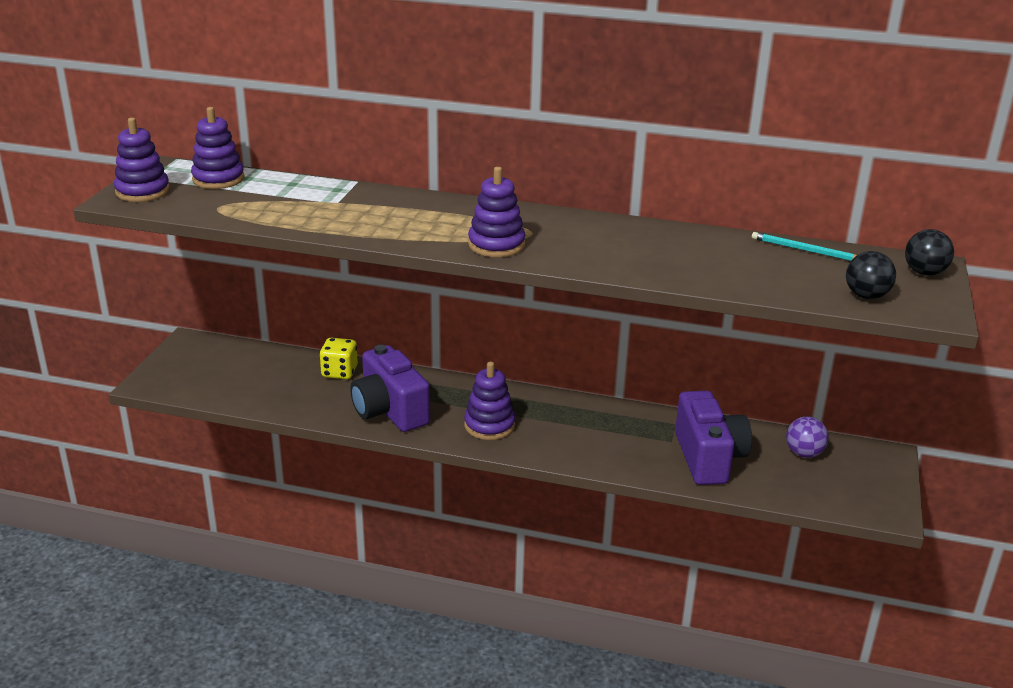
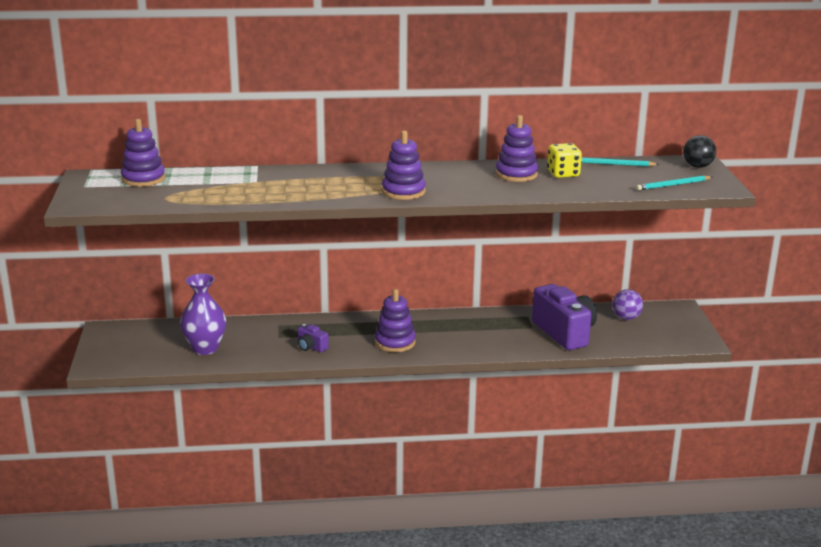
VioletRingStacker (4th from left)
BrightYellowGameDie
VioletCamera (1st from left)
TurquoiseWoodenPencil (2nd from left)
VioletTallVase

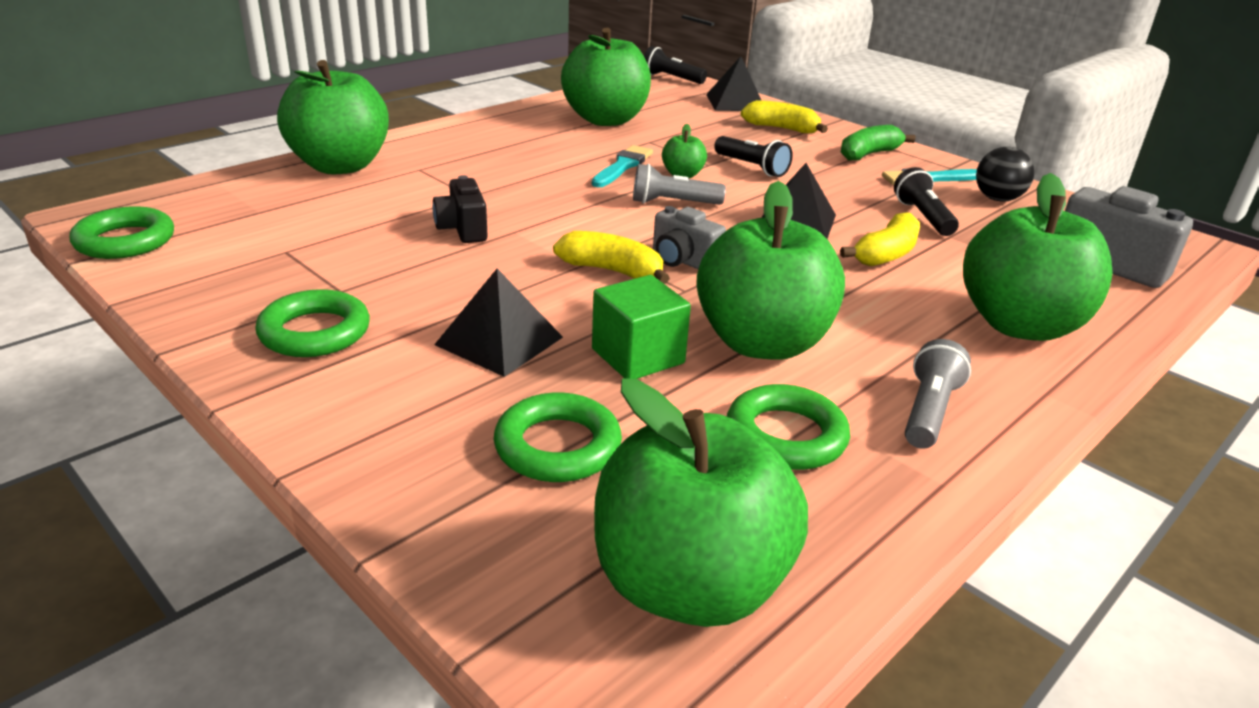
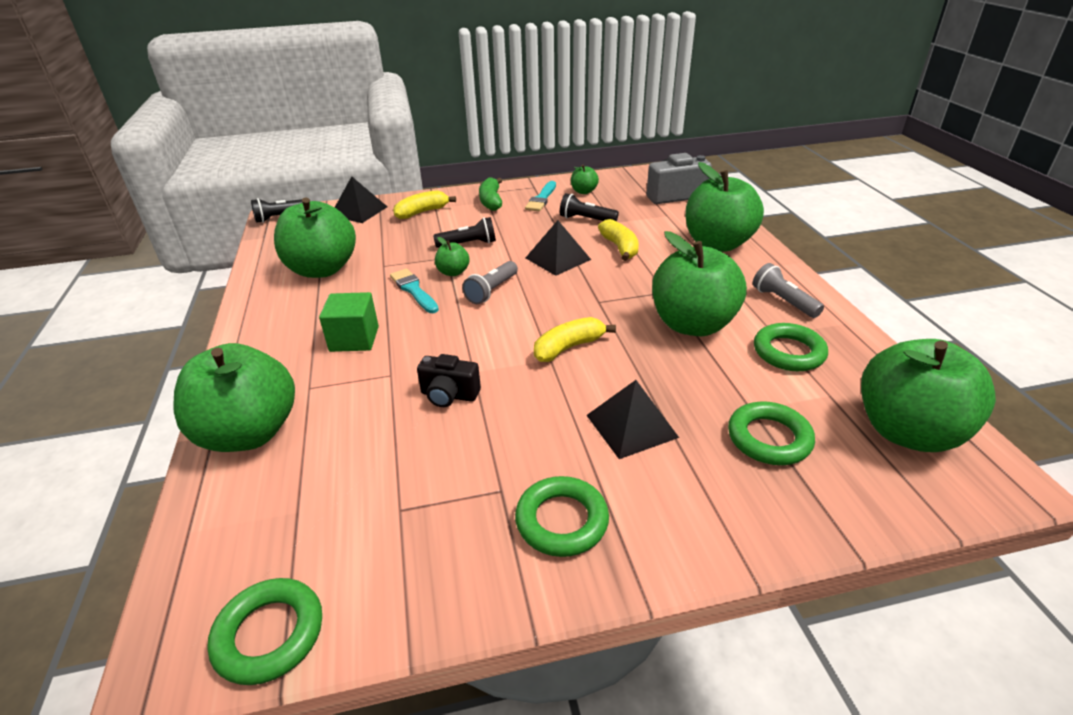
GreenBlock
AshGreyCamera (1st from left in the first image)
GreenAppleFruit (4th from left)

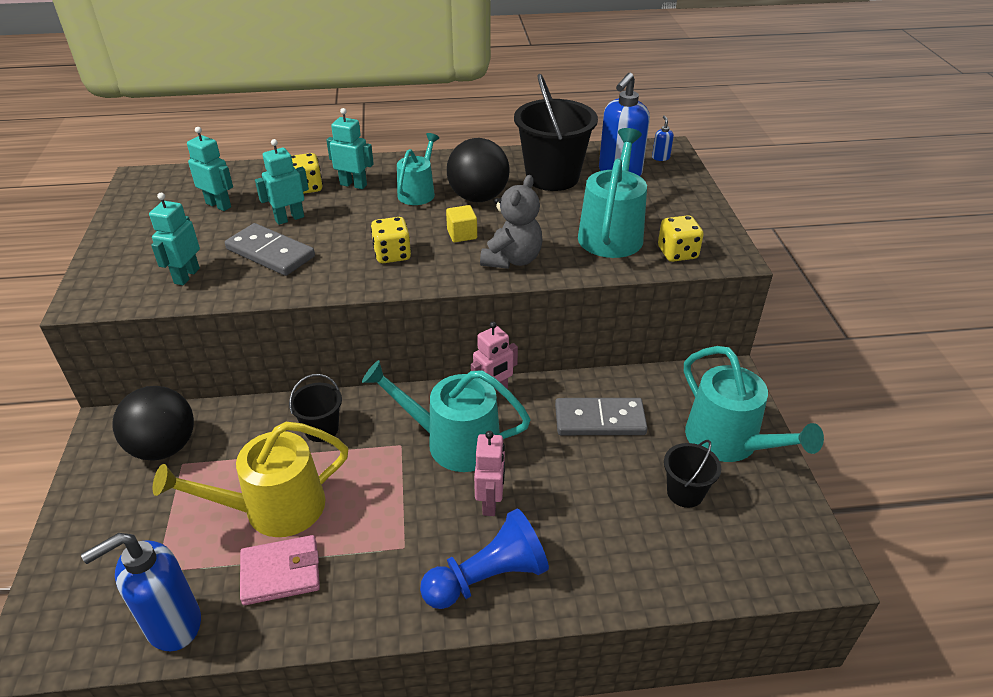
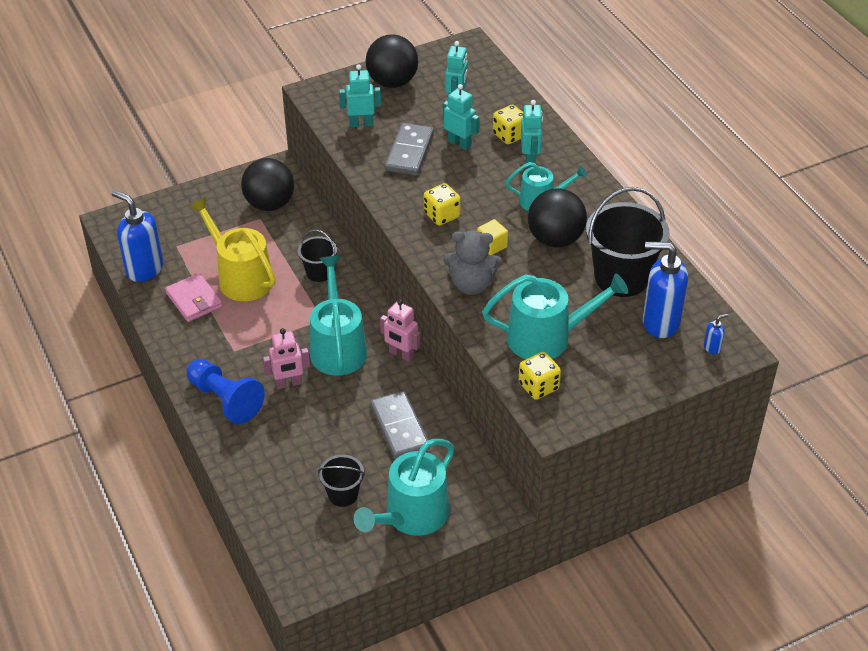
BlackSphere (2nd from left)

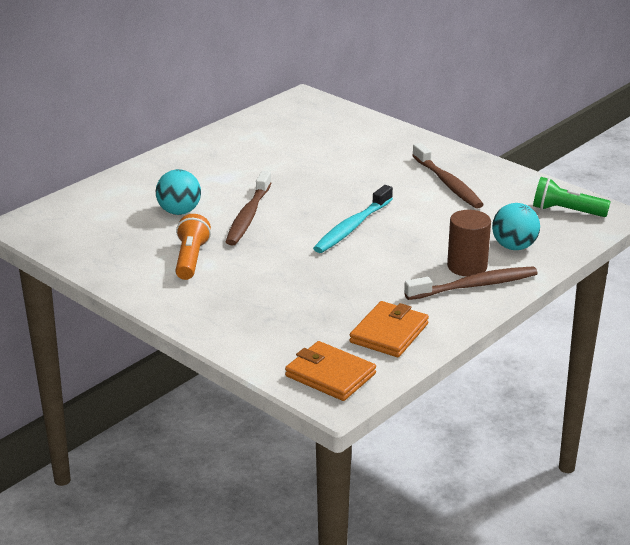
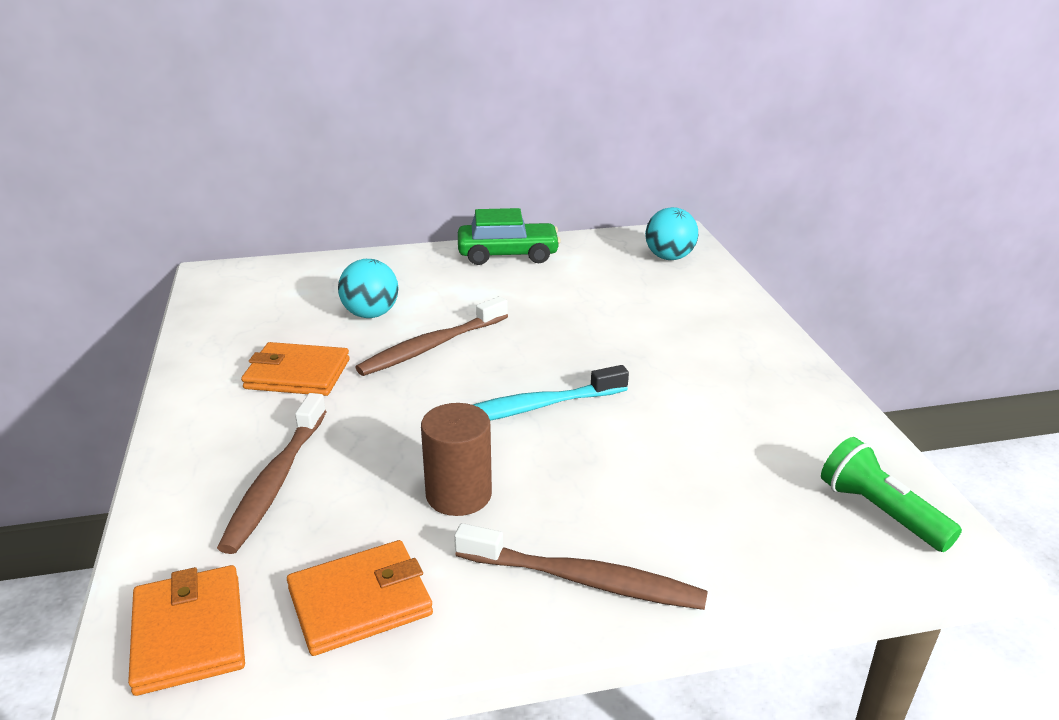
OrangeColouredWallet (2nd from left)
DarkBrownToothbrush (1st from left)
DarkBrownSolidCylinder
TurquoiseSphere (2nd from left)
GreenToyCar

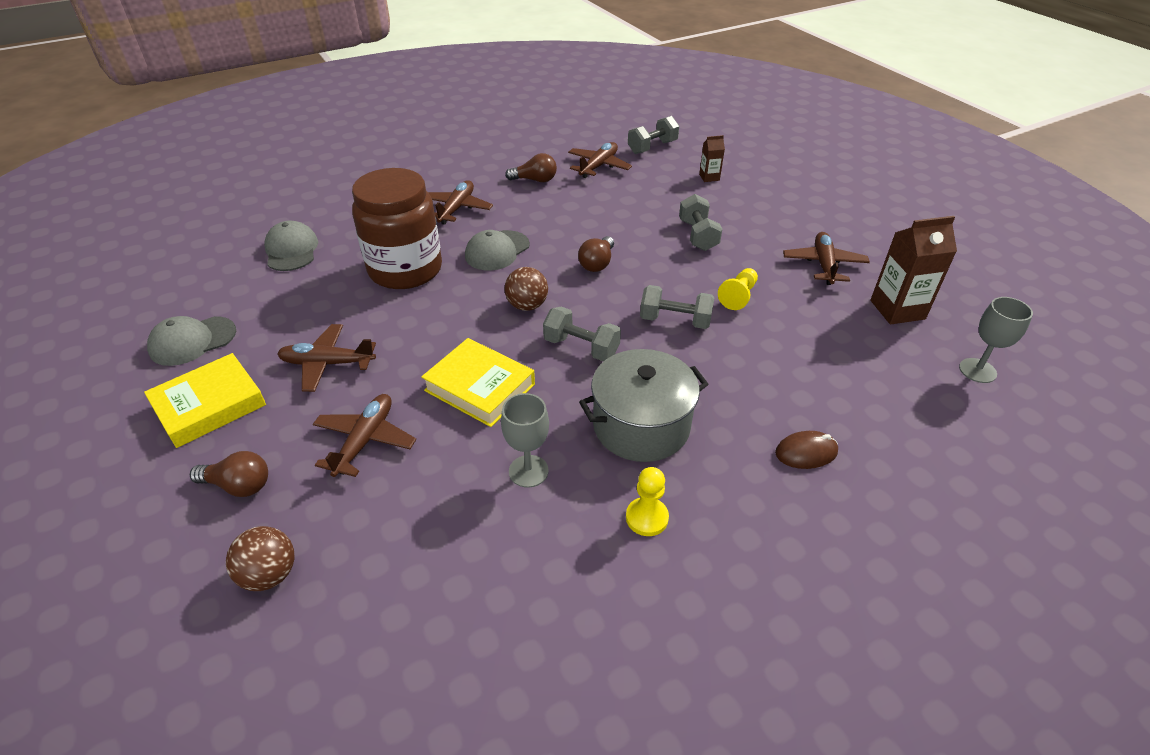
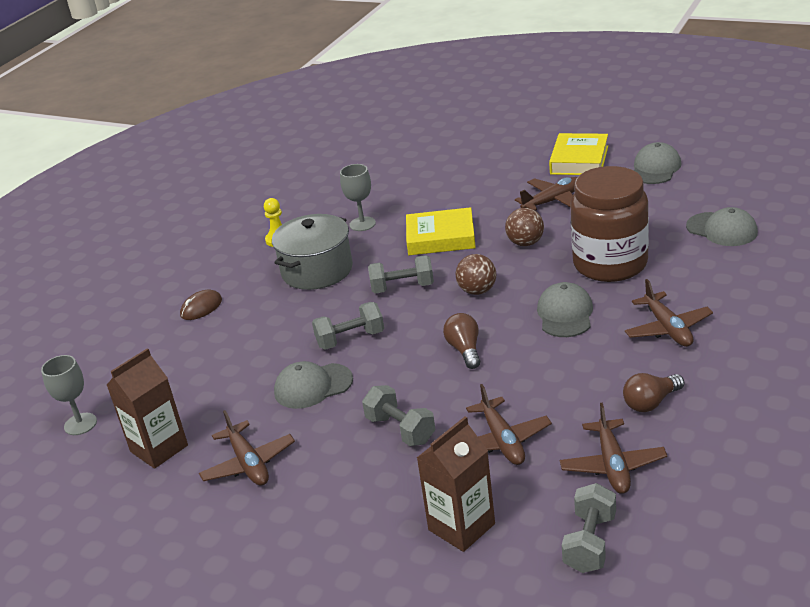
DarkBrownLightbulb (1st from left in the first image)
DarkBrownSphere (2nd from left)
DarkBrownToyPlane (2nd from left)
DarkBrownMilkCarton (2nd from left)
AshGreyCap (1st from left)

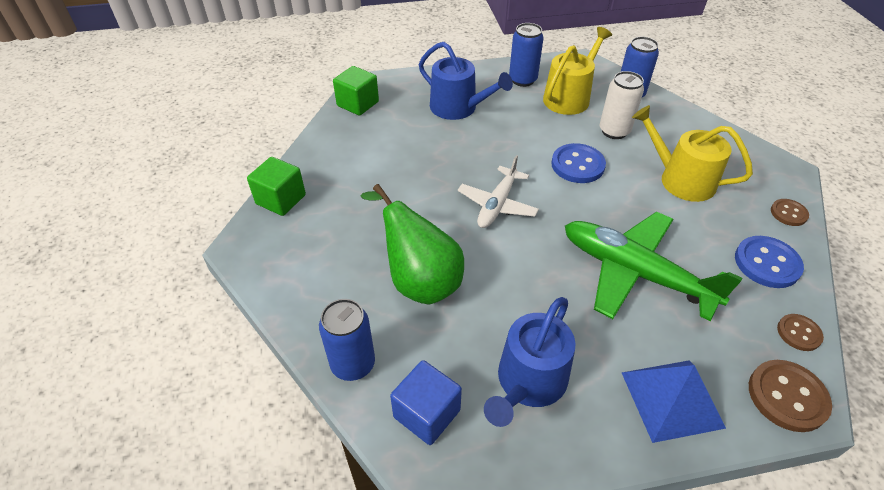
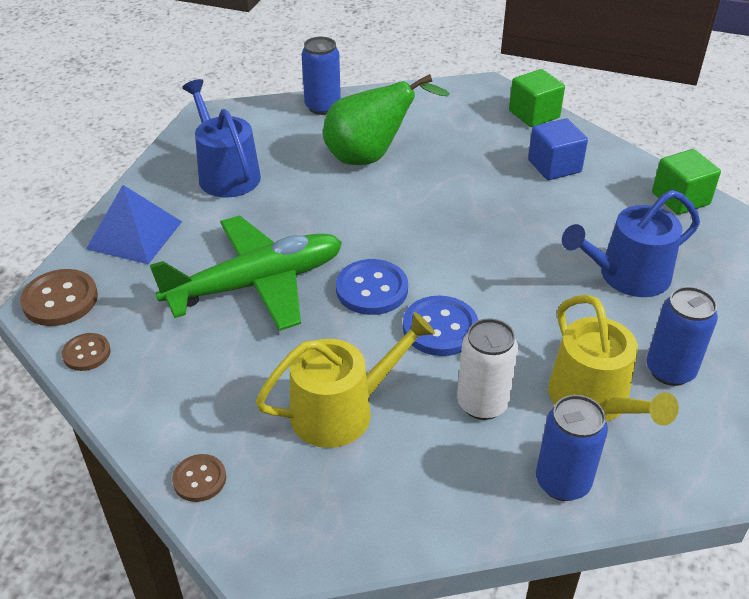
CobaltBlock
SnowWhiteToyPlane
CobaltSewingButton (1st from left)

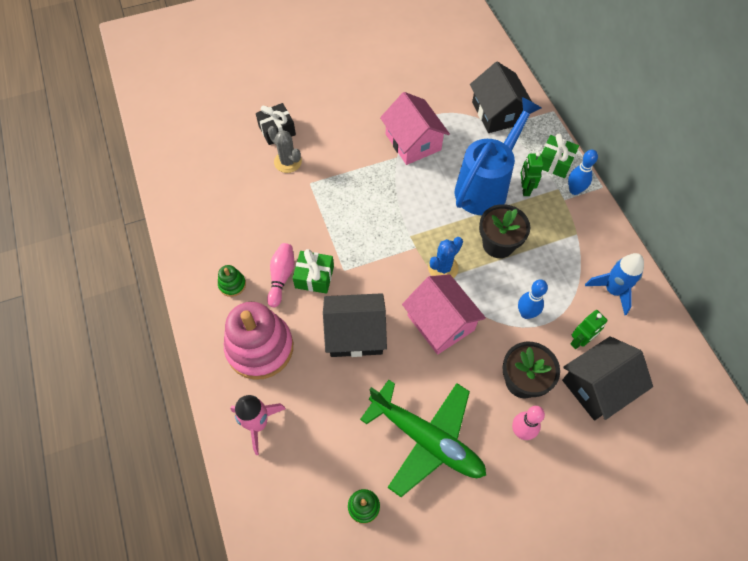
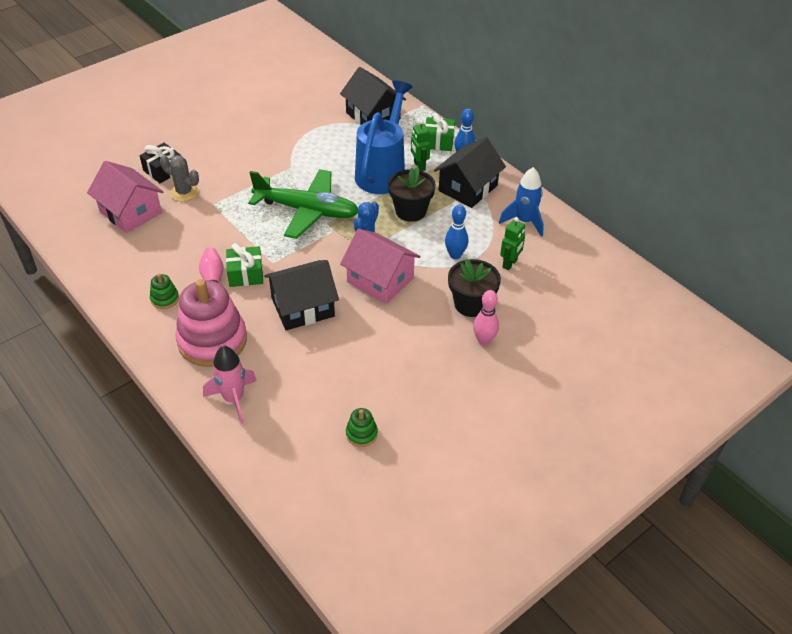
GreenToyPlane
RosePinkHouse (1st from left)
BlackHouse (3rd from left)

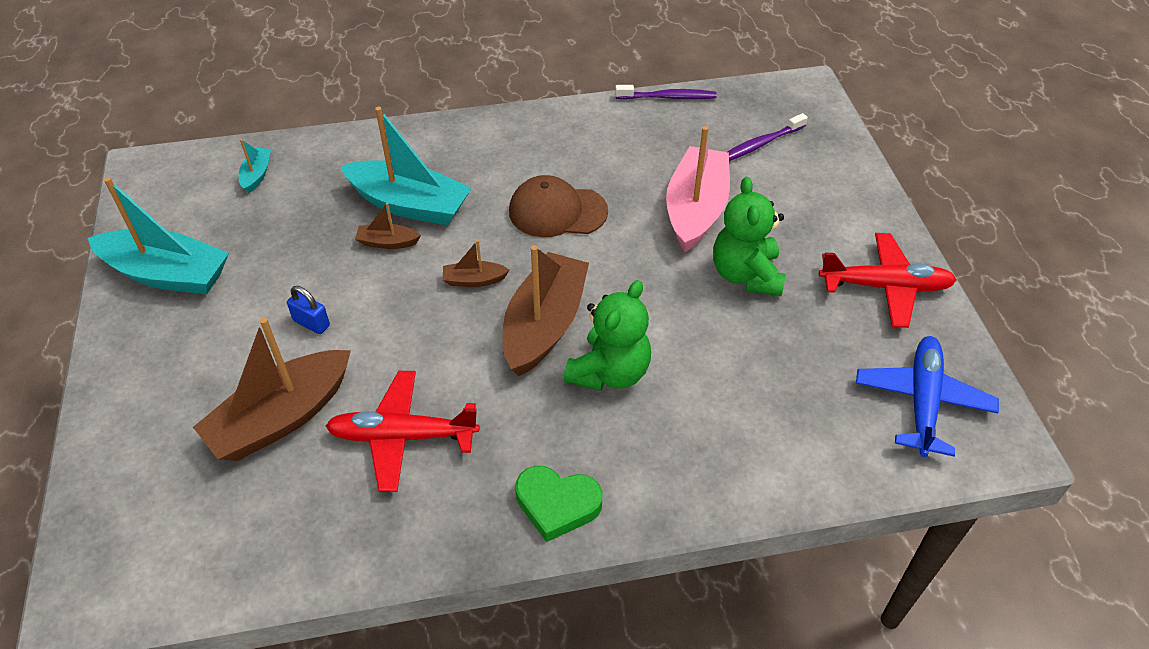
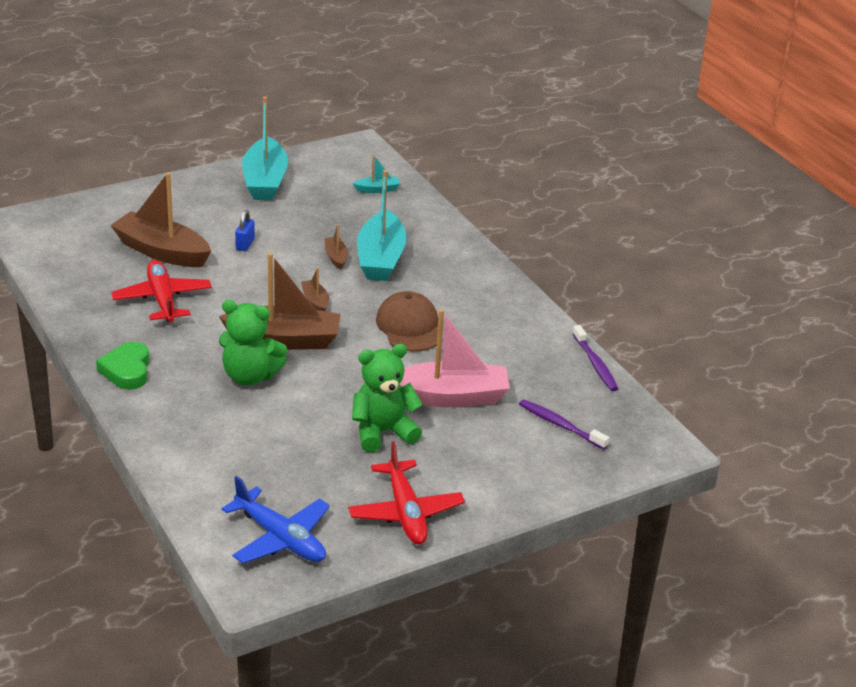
CobaltToyPlane

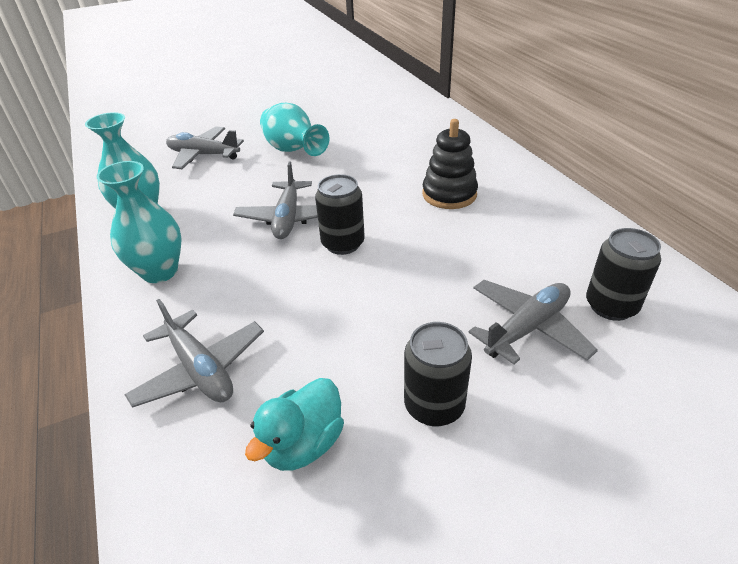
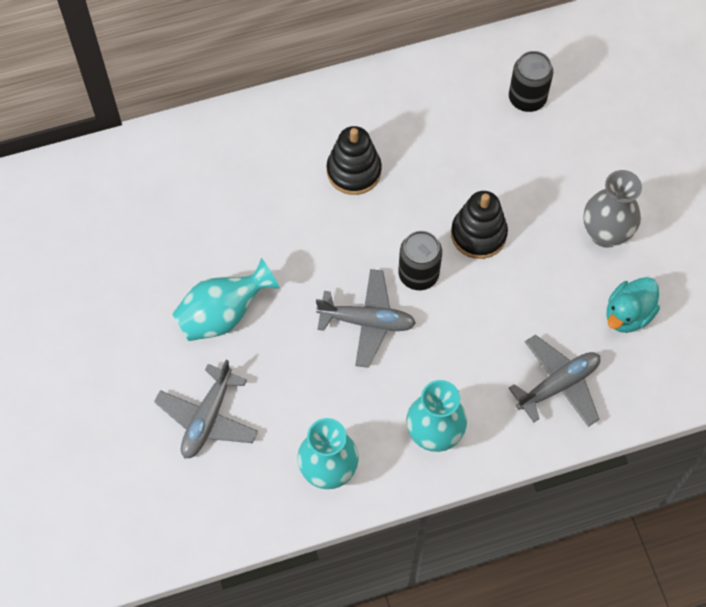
TurquoiseRubberDuck
AshGreyTallVase
AshGreyToyPlane (4th from left in the first image)
BlackRingStacker (2nd from left)

